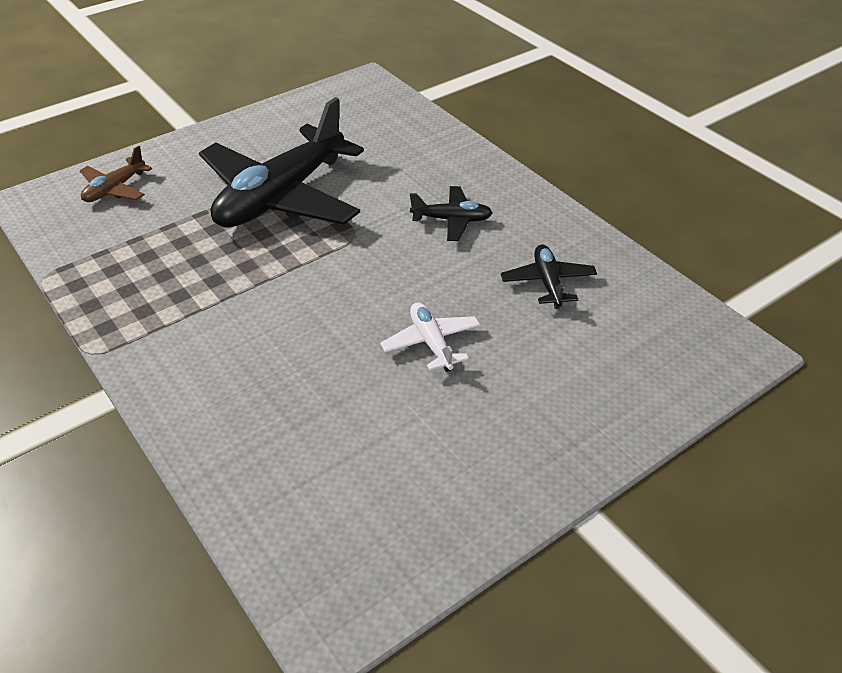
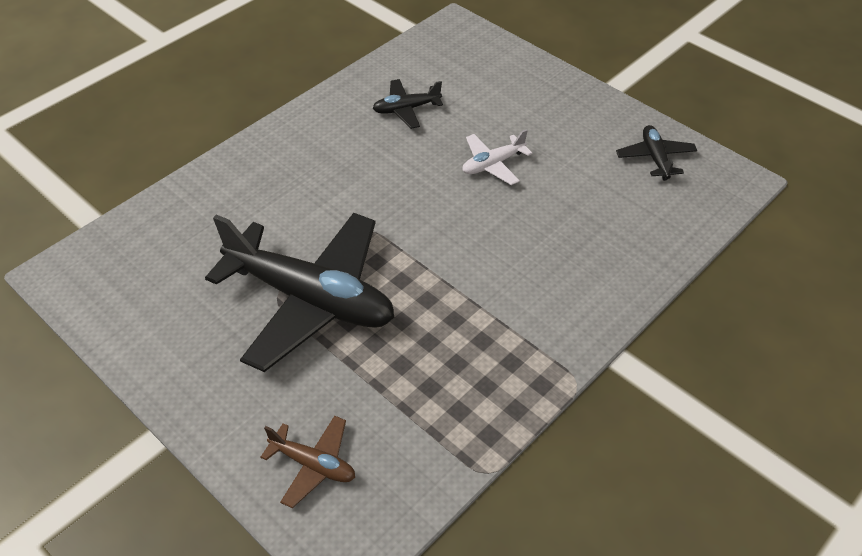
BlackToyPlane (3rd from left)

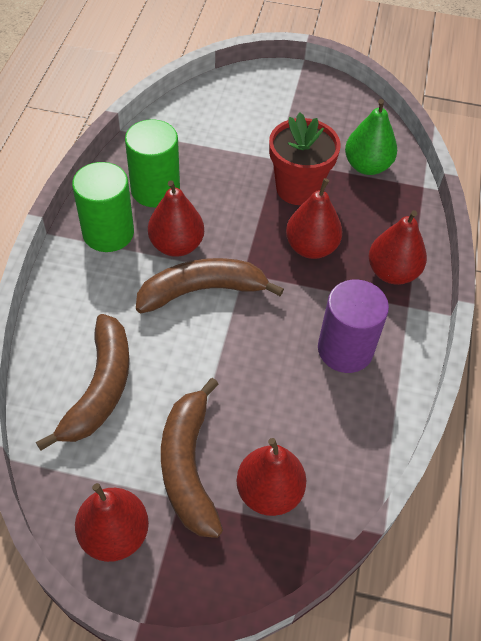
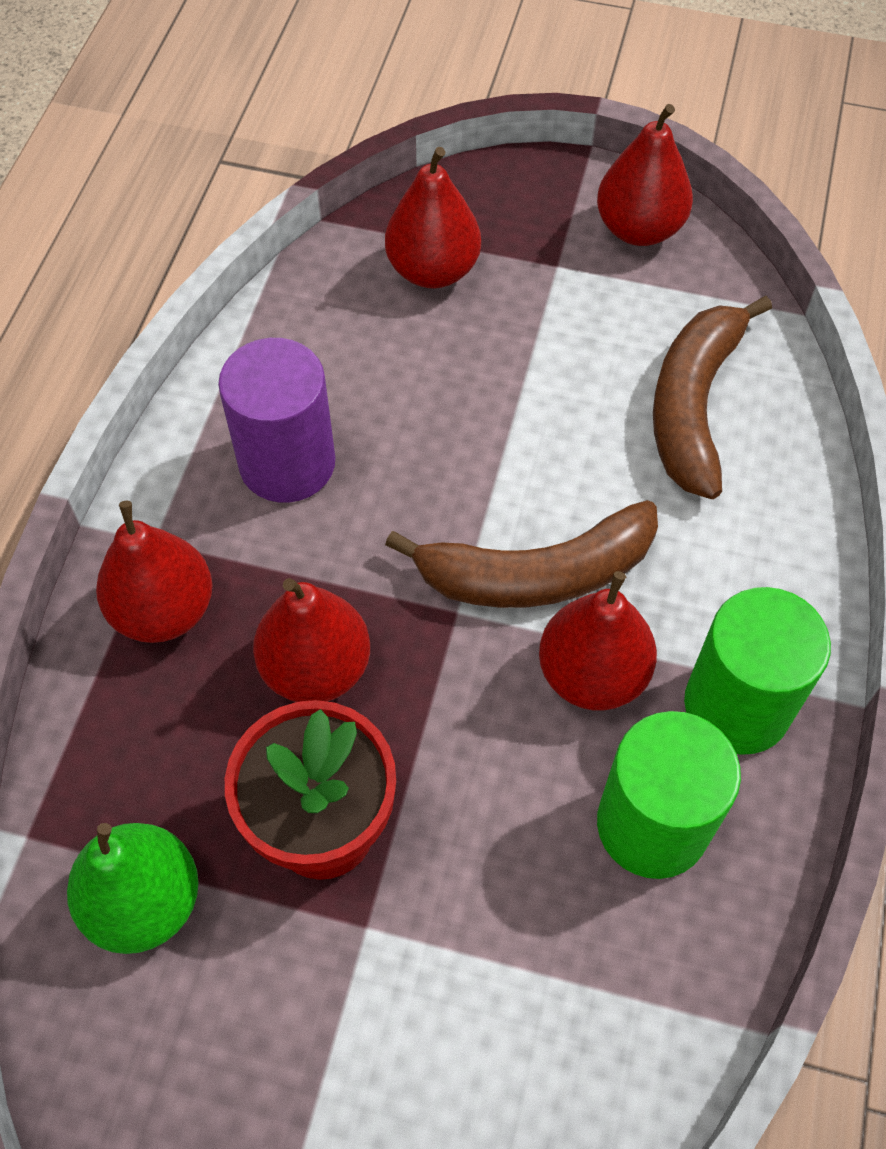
DarkBrownToyBanana (2nd from left in the first image)

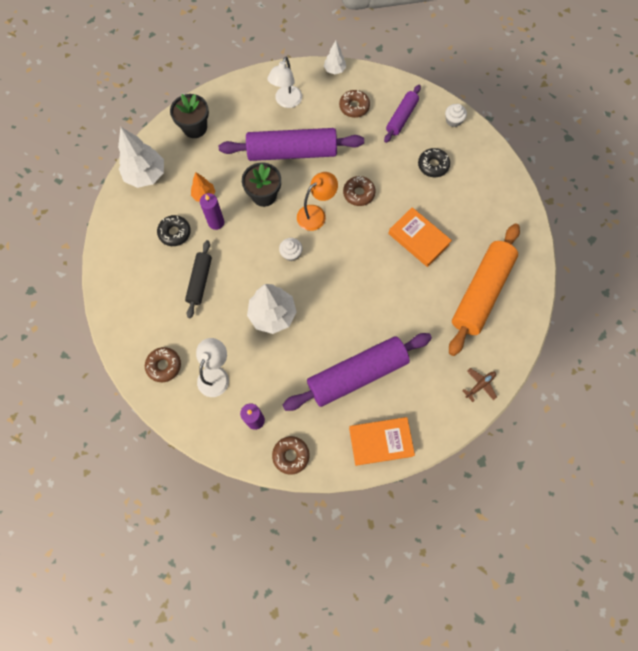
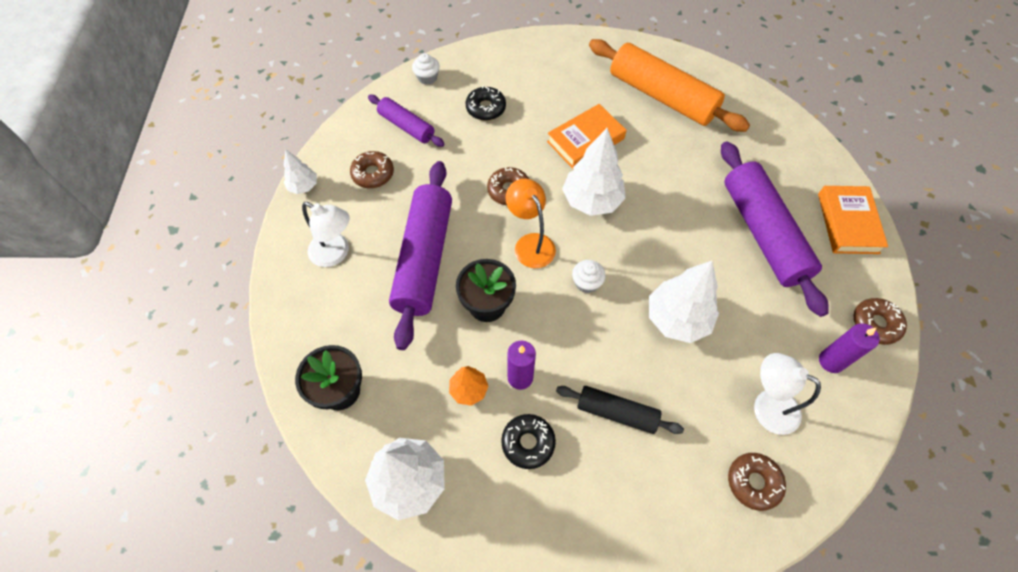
DarkBrownToyPlane
SnowWhiteFirTree (3rd from left)

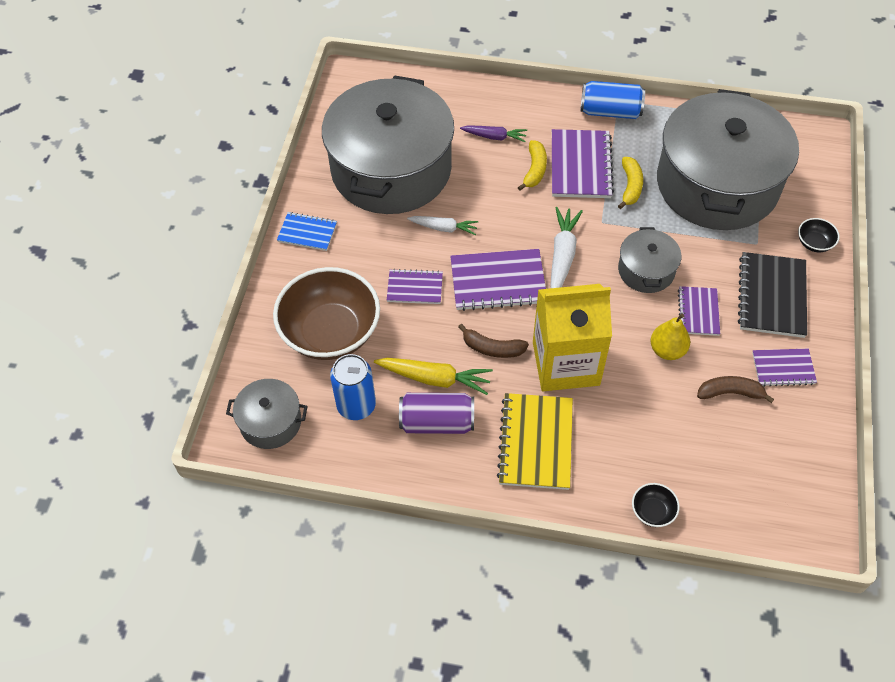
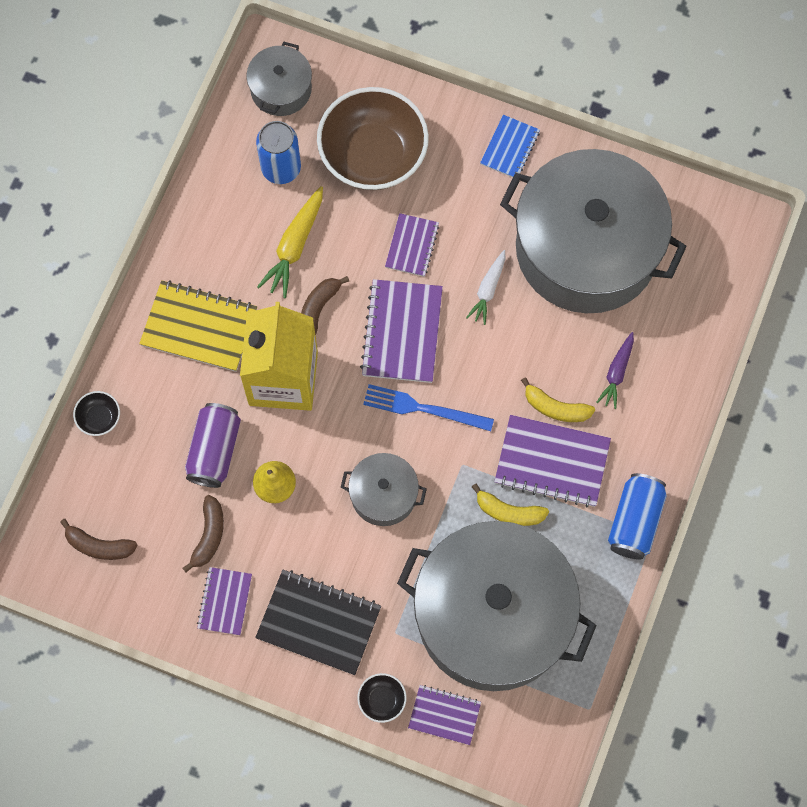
VioletCan
CobaltTableFork
VioletNotepad (4th from left)
DarkBrownToyBanana (1st from left)

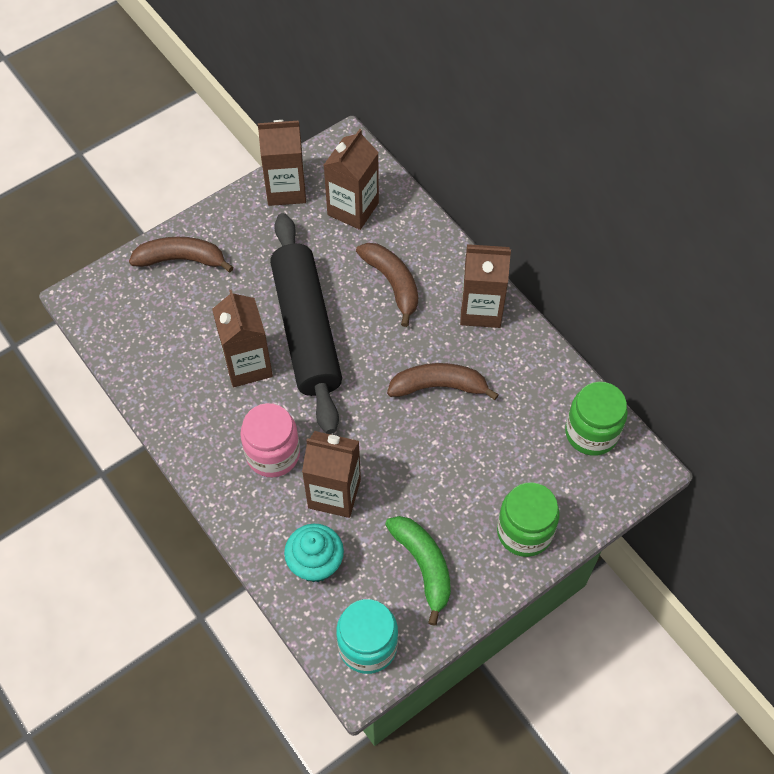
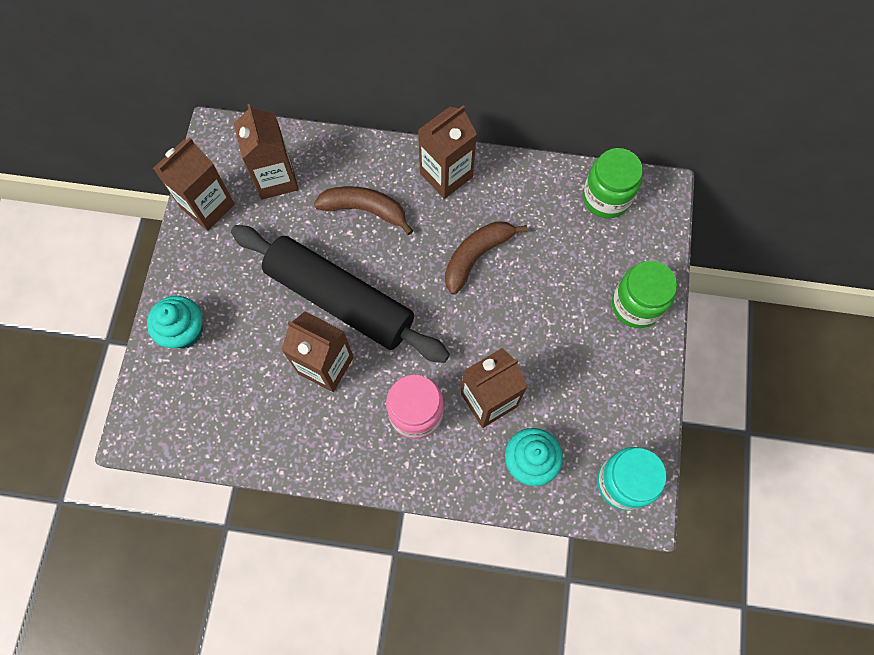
TurquoiseFairyCake (1st from left)
GreenToyBanana

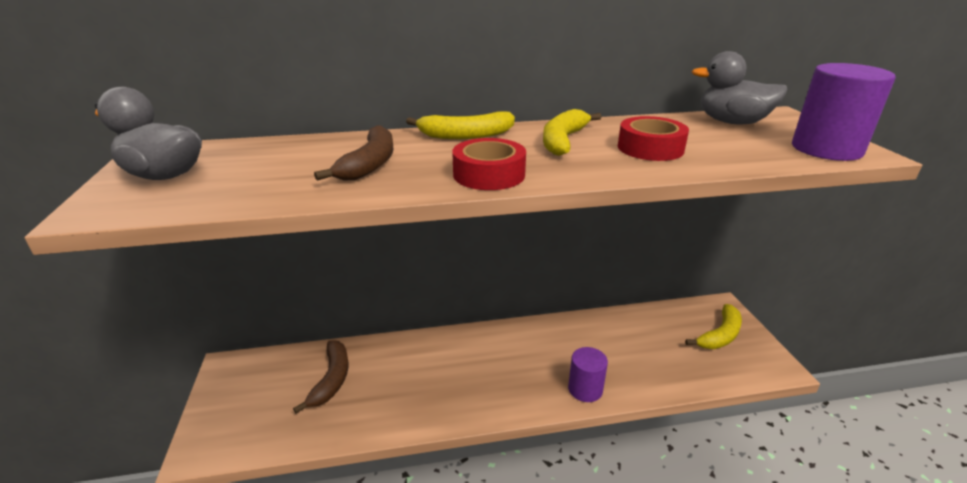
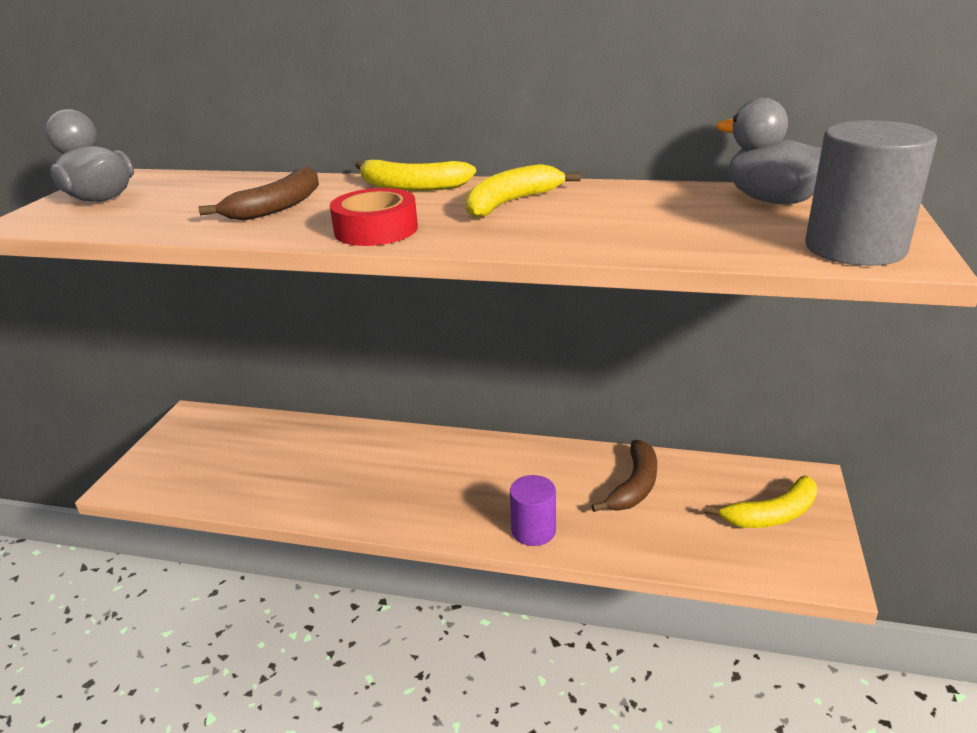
DarkBrownToyBanana (2nd from left)
ScarletStickyTape (2nd from left in the first image)
AshGreySolidCylinder

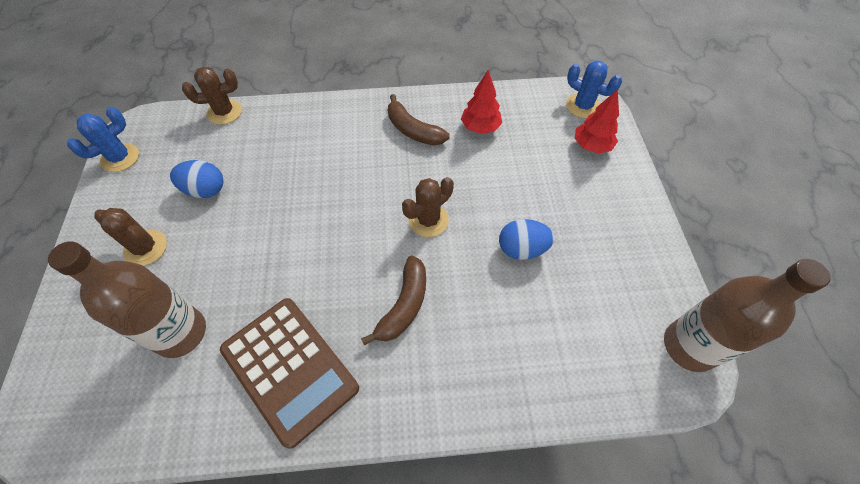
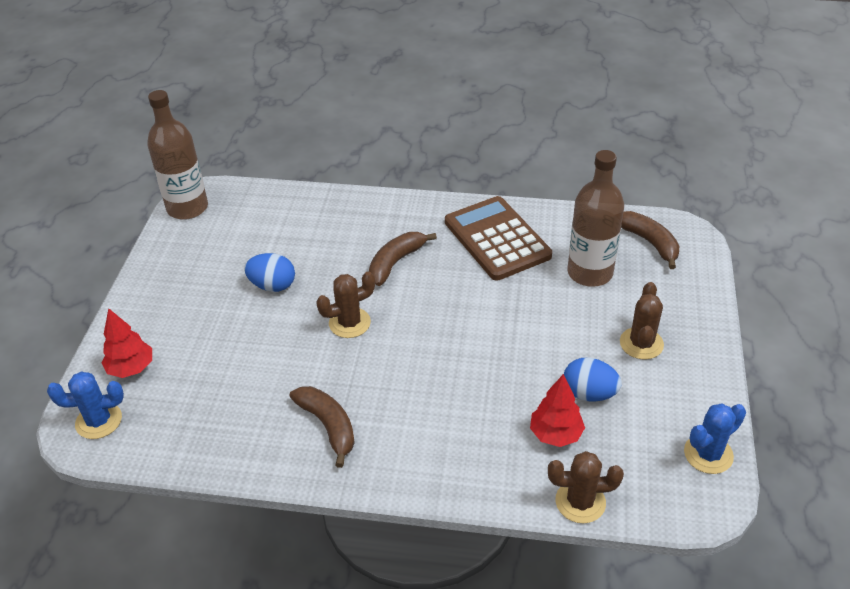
DarkBrownCactus (3rd from left)
ScarletFirTree (2nd from left)
CobaltCactus (1st from left)
DarkBrownToyBanana (3rd from left)

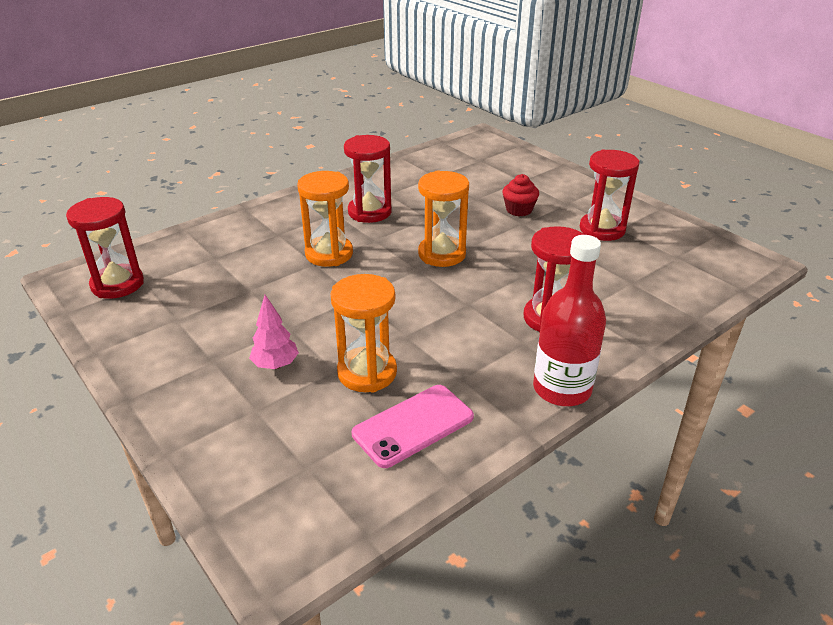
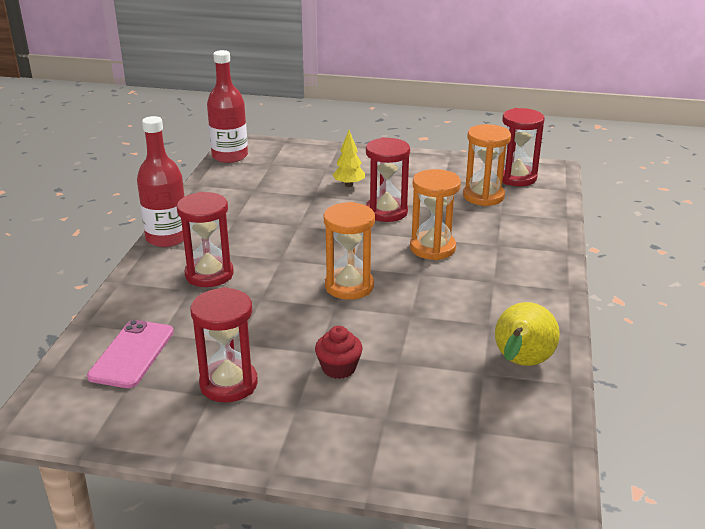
BrightYellowFirTree
OrangeColouredSandTimer (3rd from left)
ScarletSandTimer (3rd from left)
RosePinkSmartphone
ScarletDrinkBottle (2nd from left)
BrightYellowPearFruit

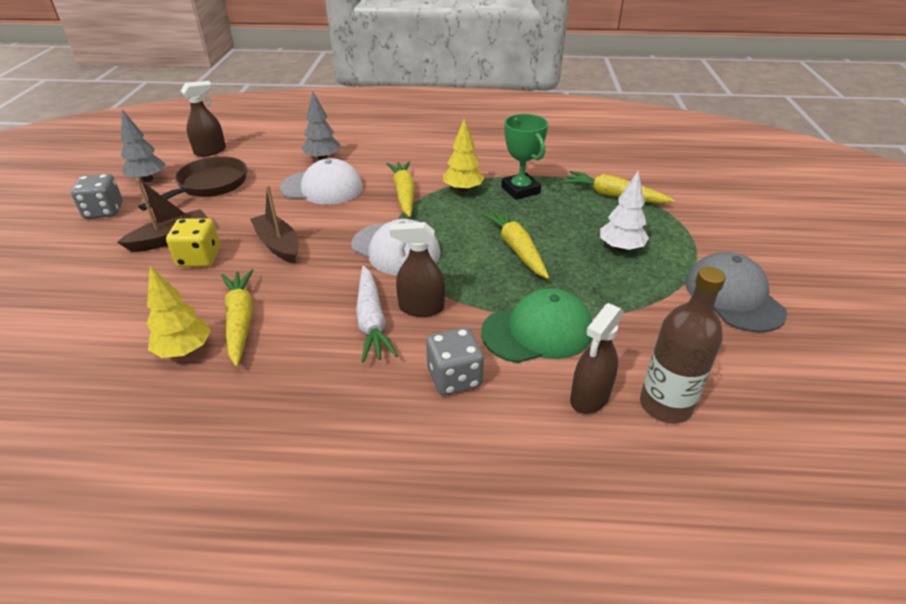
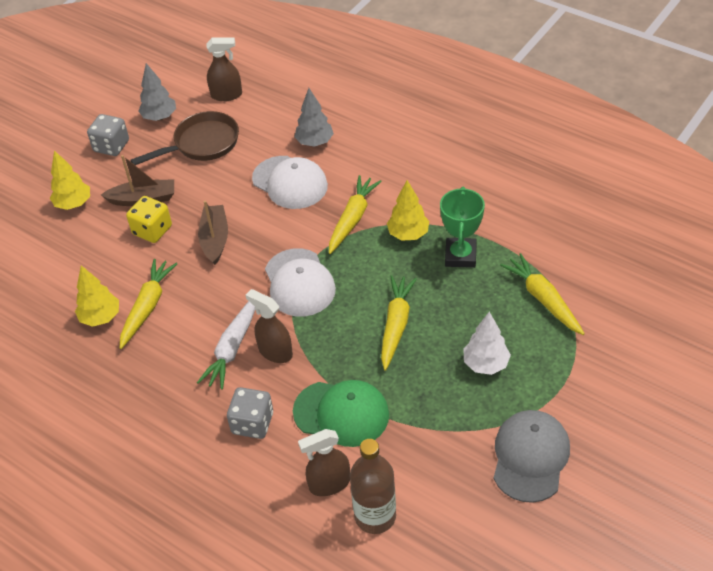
BrightYellowFirTree (1st from left)

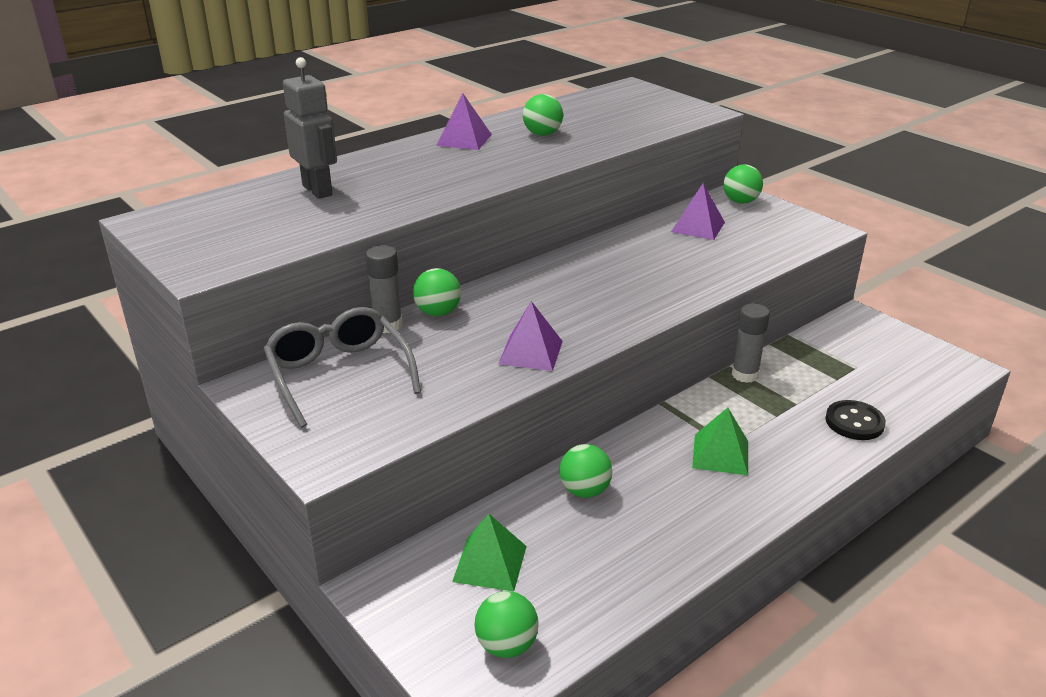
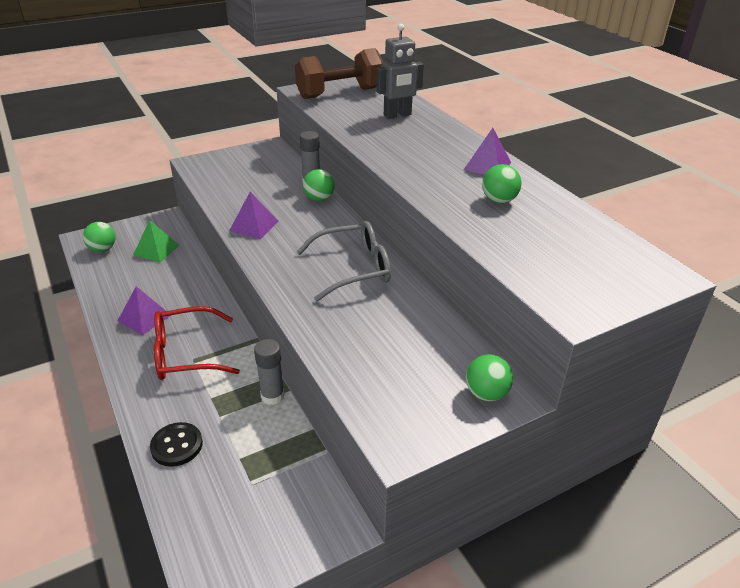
AshGreyEyeglasses
GreenSphere (4th from left in the first image)
VioletPyramidShape (1st from left)
ScarletEyeglasses
DarkBrownHandWeight

